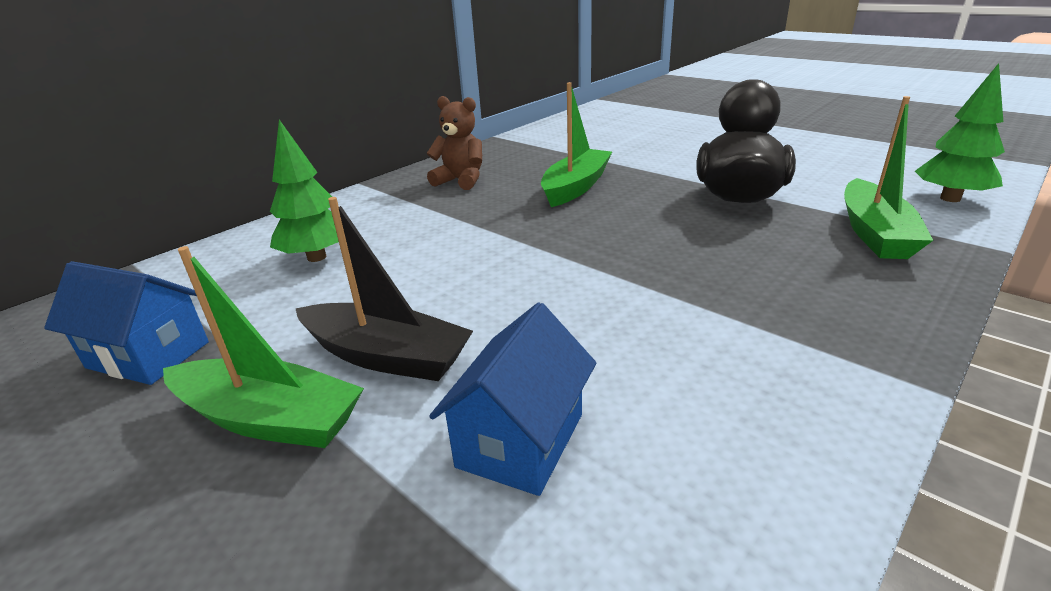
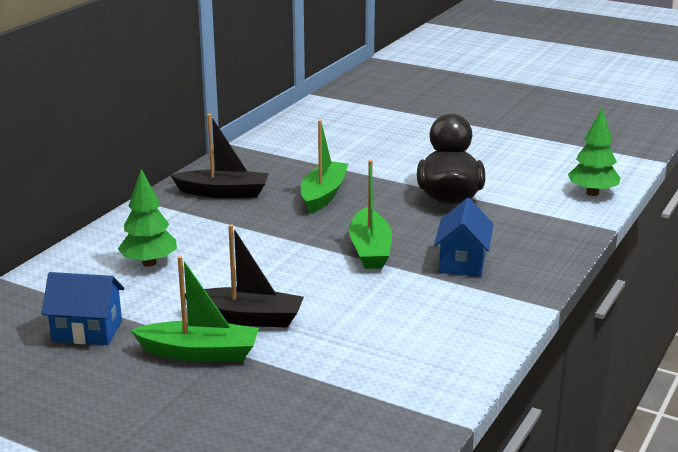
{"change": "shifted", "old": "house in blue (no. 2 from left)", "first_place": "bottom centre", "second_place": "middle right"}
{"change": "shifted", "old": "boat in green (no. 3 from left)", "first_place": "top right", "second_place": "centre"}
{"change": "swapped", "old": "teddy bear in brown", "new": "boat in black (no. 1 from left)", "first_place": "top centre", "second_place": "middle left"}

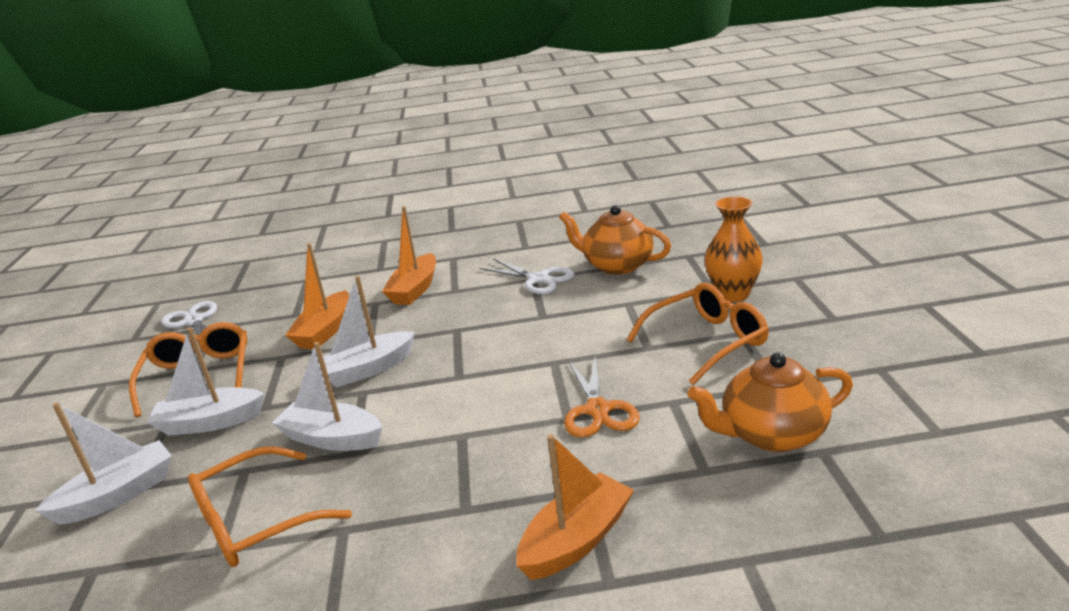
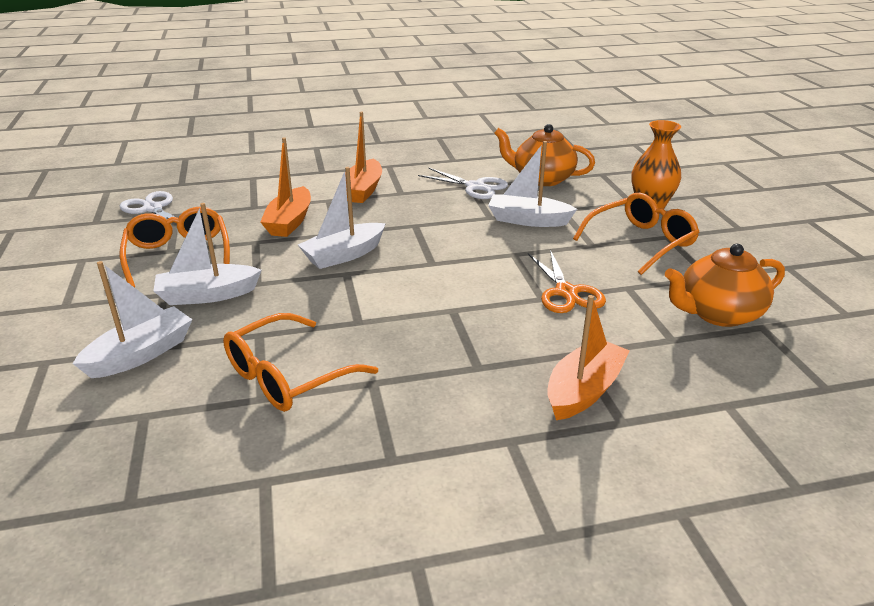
{"change": "shifted", "old": "boat in white (no. 3 from left in the first image)", "new": "boat in white (no. 4 from left)", "first_place": "middle left", "second_place": "top centre"}

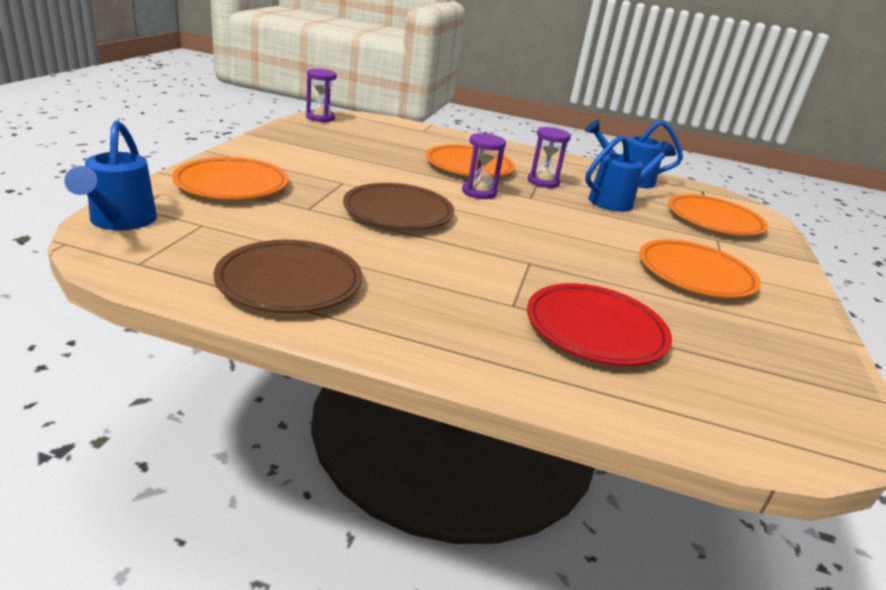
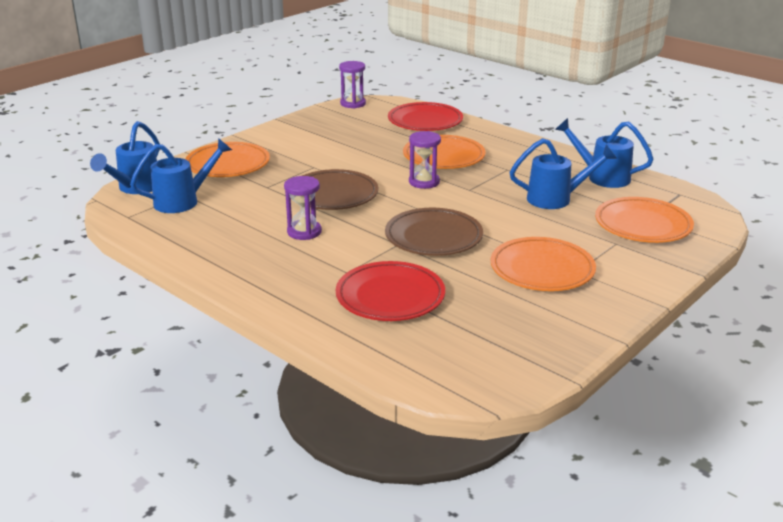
{"change": "new", "new": "watering can in blue (no. 2 from left)", "second_place": "middle left"}
{"change": "new", "new": "plate in red (no. 2 from left)", "second_place": "top centre"}
{"change": "shifted", "old": "plate in brown (no. 1 from left in the first image)", "new": "plate in brown (no. 2 from left)", "first_place": "middle left", "second_place": "centre"}
{"change": "shifted", "old": "hourglass in purple (no. 3 from left in the first image)", "new": "hourglass in purple (no. 1 from left)", "first_place": "top centre", "second_place": "centre"}

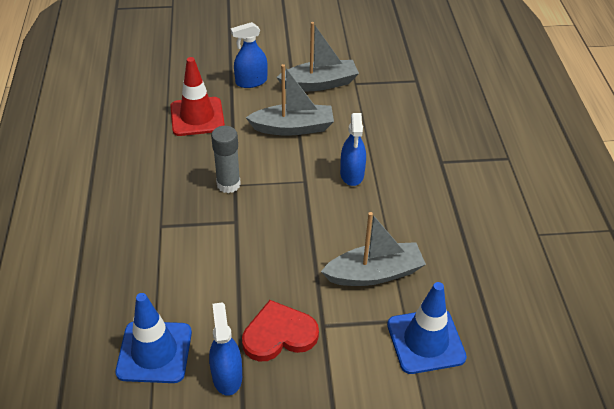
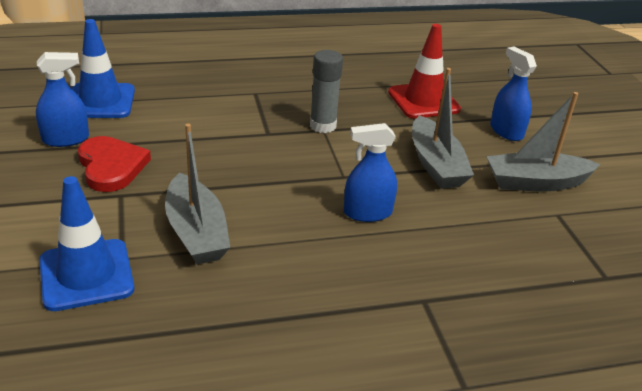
{"change": "rotated", "old": "boat in grey (no. 2 from left in the first image)", "first_place": "top centre", "second_place": "middle right", "degrees": 105}

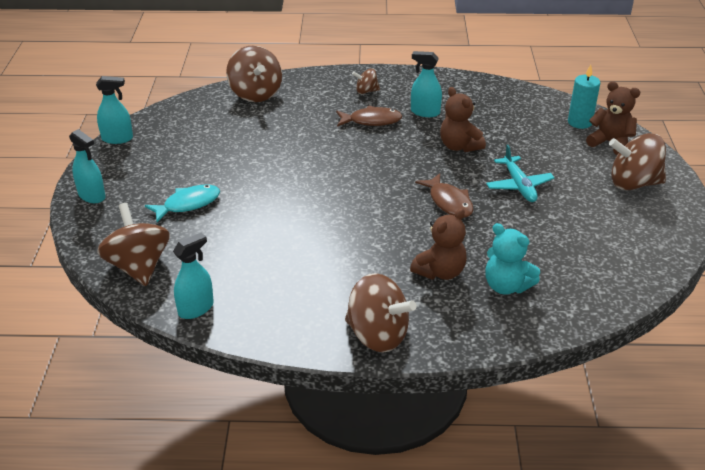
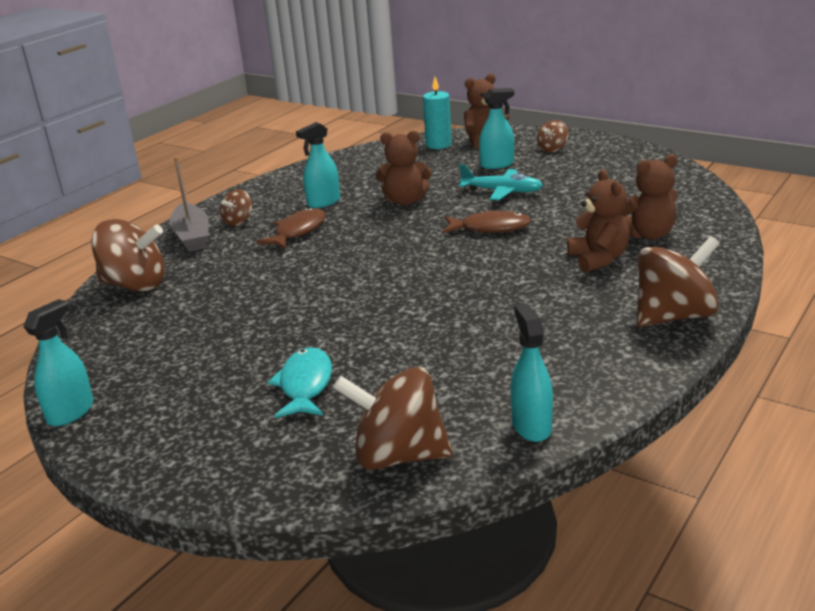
{"change": "new", "new": "boat in grey", "second_place": "middle left"}
{"change": "shifted", "old": "spray bottle in turquoise (no. 1 from left in the first image)", "new": "spray bottle in turquoise (no. 3 from left)", "first_place": "middle left", "second_place": "top centre"}
{"change": "repainted", "old": "teddy bear in turquoise", "new": "teddy bear in brown (no. 4 from left)", "first_place": "middle right", "second_place": "top right"}
{"change": "scaled", "old": "spinning top in brown (no. 5 from left in the first image)", "first_place": "middle right", "second_place": "top right", "factor": 0.51}

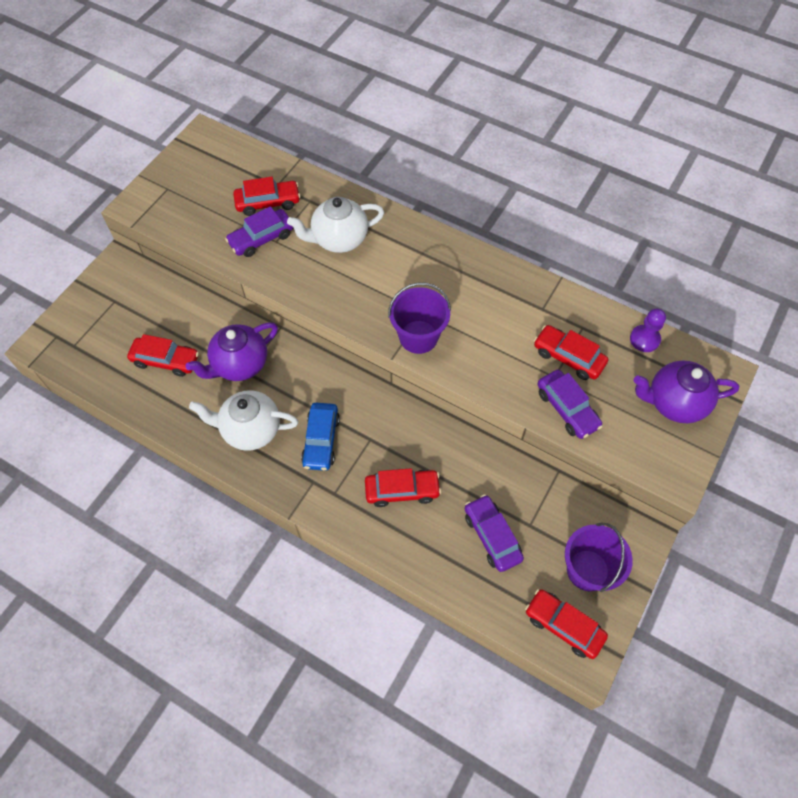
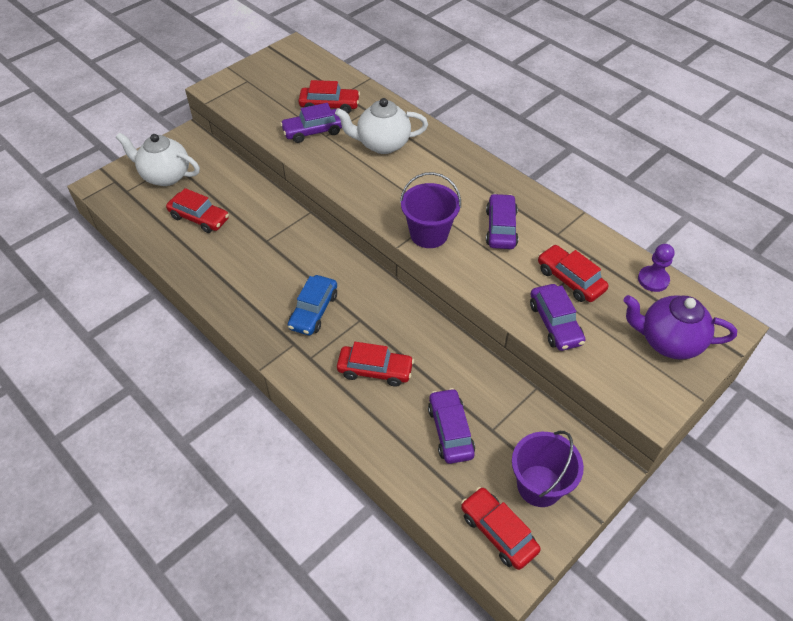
{"change": "gone", "old": "teapot in purple (no. 1 from left)", "first_place": "middle left"}
{"change": "new", "new": "car in purple (no. 3 from left)", "second_place": "centre"}
{"change": "shifted", "old": "teapot in white (no. 1 from left)", "first_place": "middle left", "second_place": "top left"}

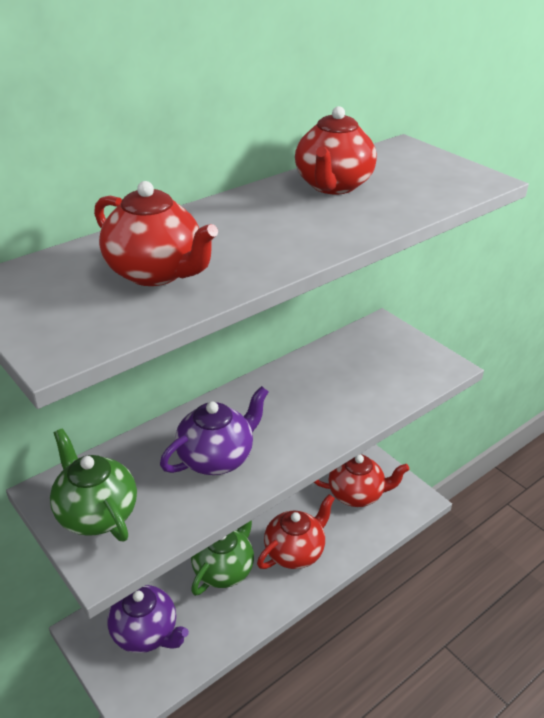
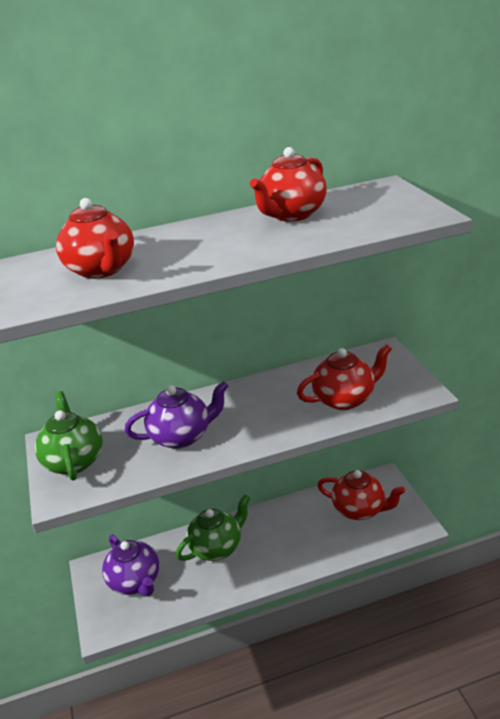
{"change": "shifted", "old": "teapot in red (no. 2 from left in the first image)", "new": "teapot in red (no. 3 from left)", "first_place": "bottom centre", "second_place": "middle right"}

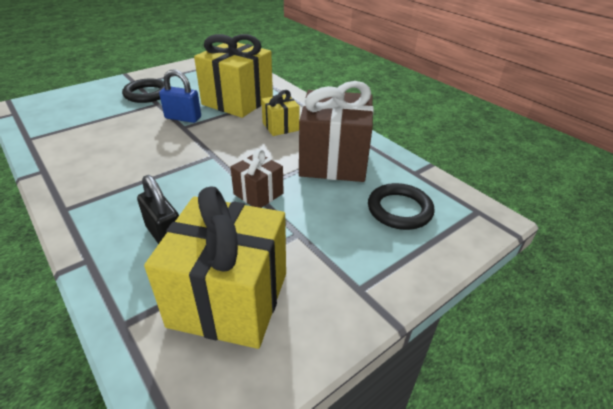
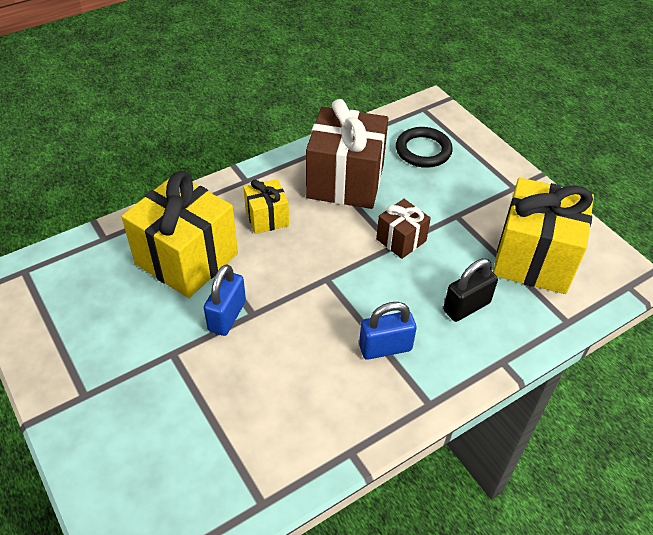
{"change": "gone", "old": "ring in black (no. 1 from left)", "first_place": "top left"}
{"change": "new", "new": "padlock in blue (no. 2 from left)", "second_place": "centre"}

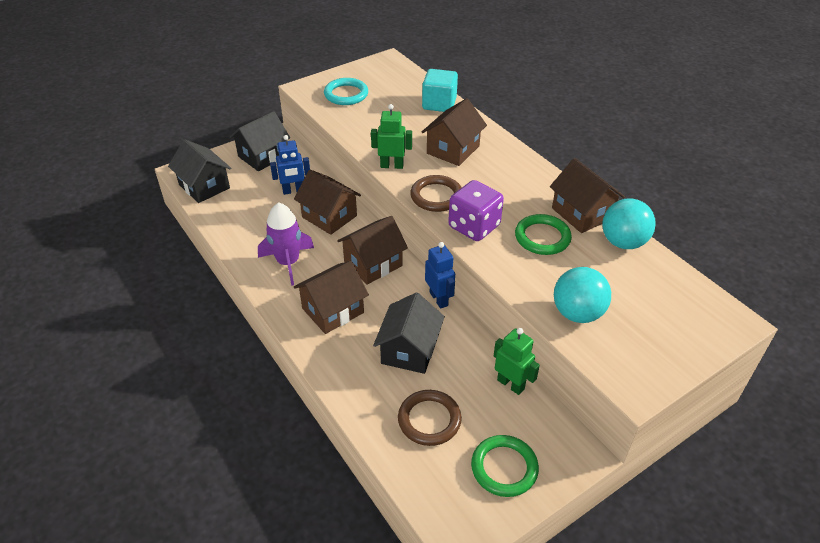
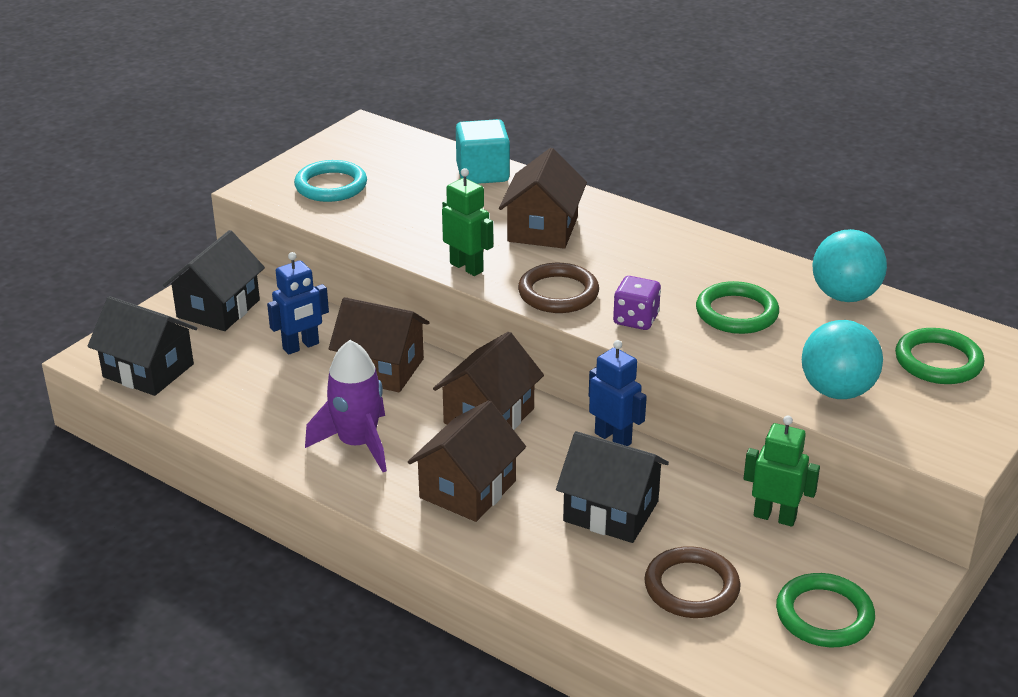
{"change": "gone", "old": "house in brown (no. 5 from left)", "first_place": "middle right"}
{"change": "new", "new": "ring in green (no. 3 from left)", "second_place": "middle right"}
{"change": "rotated", "old": "robot in green (no. 1 from left)", "first_place": "top centre", "second_place": "top centre", "degrees": 60}
{"change": "rotated", "old": "house in black (no. 3 from left)", "first_place": "centre", "second_place": "bottom centre", "degrees": -60}
{"change": "scaled", "old": "dice in purple", "first_place": "centre", "second_place": "centre", "factor": 0.64}

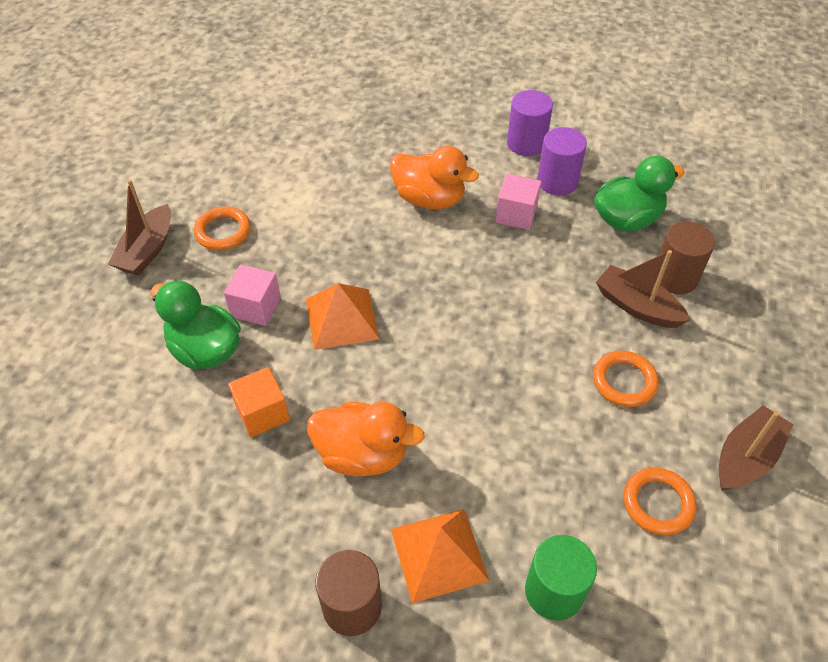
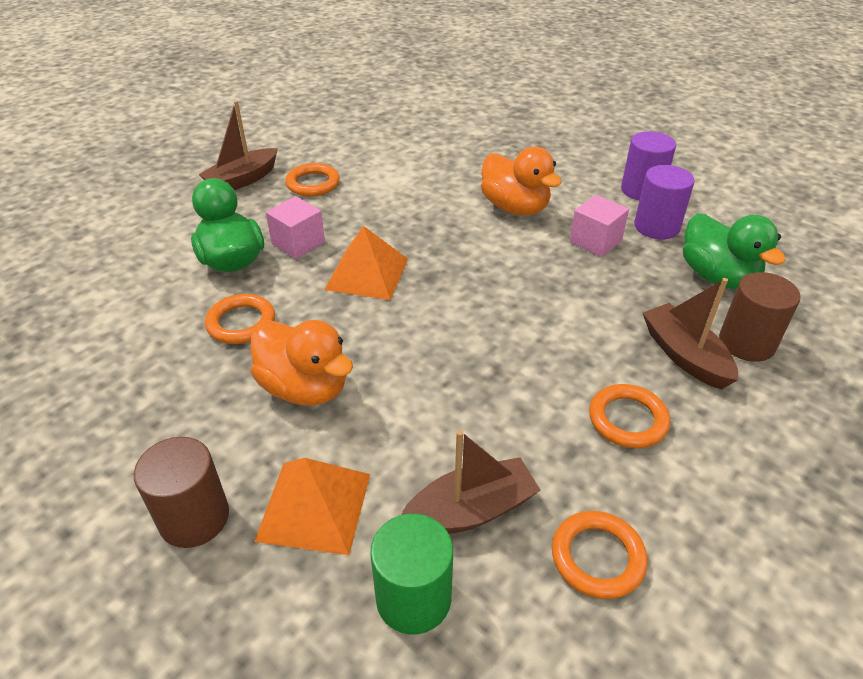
{"change": "shifted", "old": "boat in brown (no. 3 from left in the first image)", "new": "boat in brown (no. 2 from left)", "first_place": "bottom right", "second_place": "bottom centre"}
{"change": "swapped", "old": "cube in orange", "new": "ring in orange (no. 1 from left)", "first_place": "middle left", "second_place": "middle left"}
{"change": "rotated", "old": "duck in green (no. 2 from left)", "first_place": "top right", "second_place": "middle right", "degrees": 60}

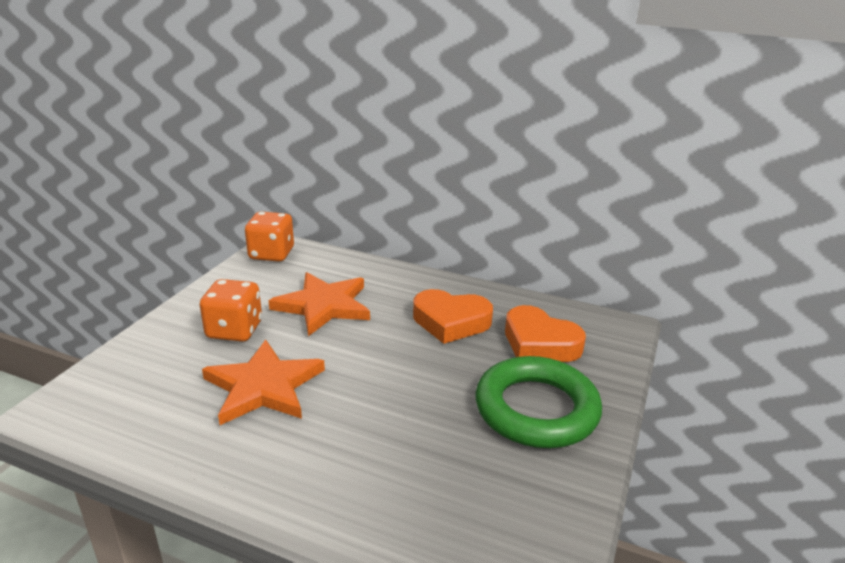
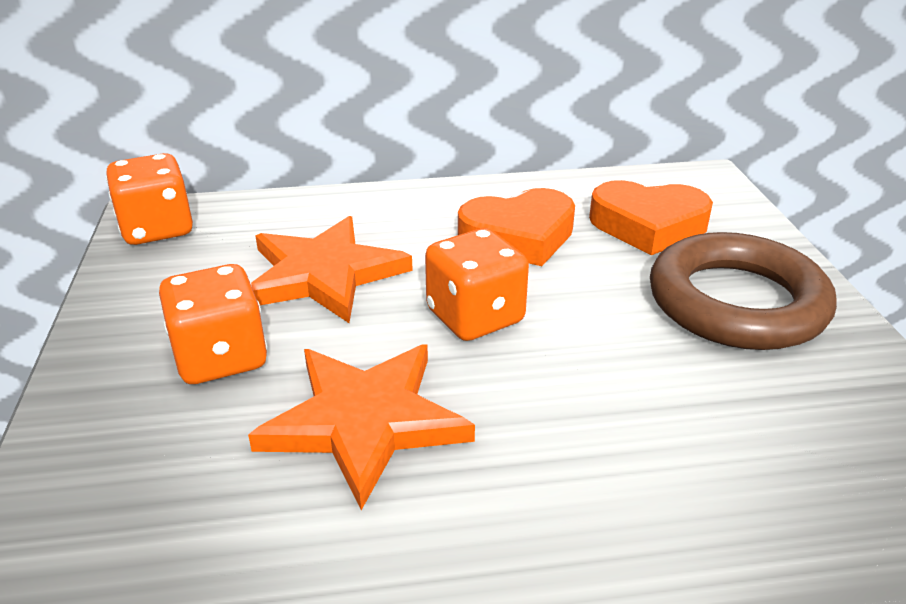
{"change": "new", "new": "dice in orange (no. 3 from left)", "second_place": "centre"}
{"change": "repainted", "old": "ring in green", "new": "ring in brown", "first_place": "bottom centre", "second_place": "middle right"}

